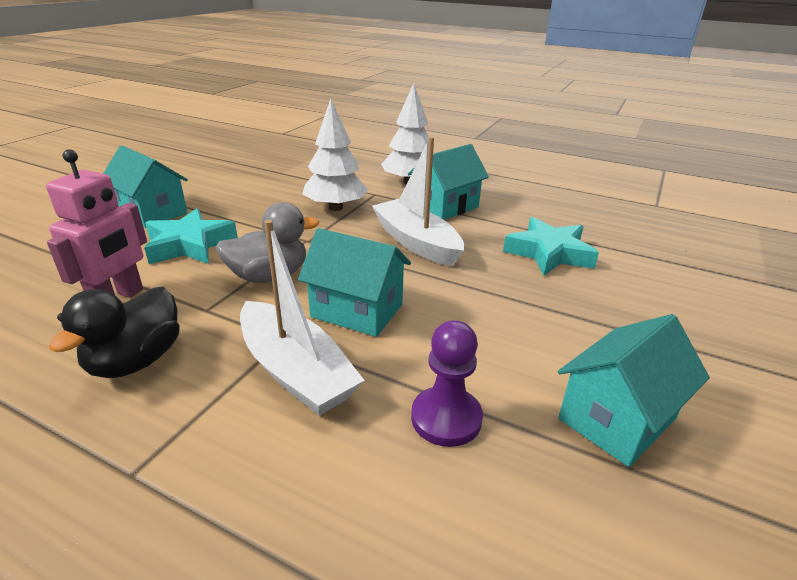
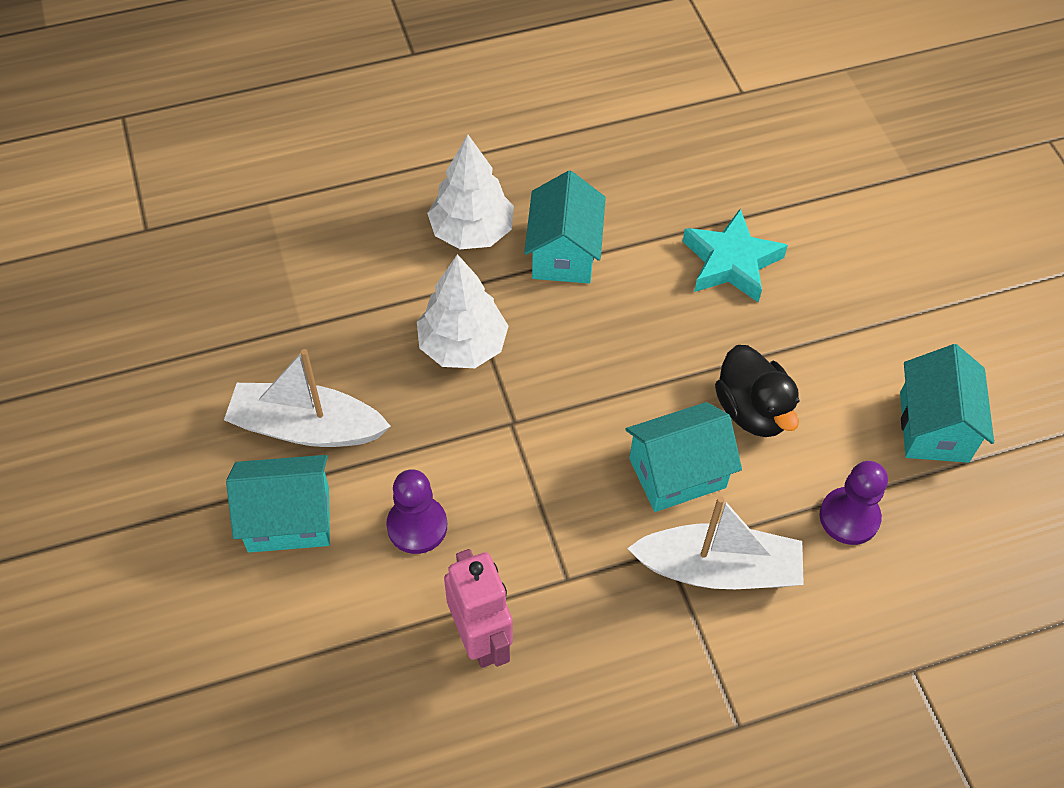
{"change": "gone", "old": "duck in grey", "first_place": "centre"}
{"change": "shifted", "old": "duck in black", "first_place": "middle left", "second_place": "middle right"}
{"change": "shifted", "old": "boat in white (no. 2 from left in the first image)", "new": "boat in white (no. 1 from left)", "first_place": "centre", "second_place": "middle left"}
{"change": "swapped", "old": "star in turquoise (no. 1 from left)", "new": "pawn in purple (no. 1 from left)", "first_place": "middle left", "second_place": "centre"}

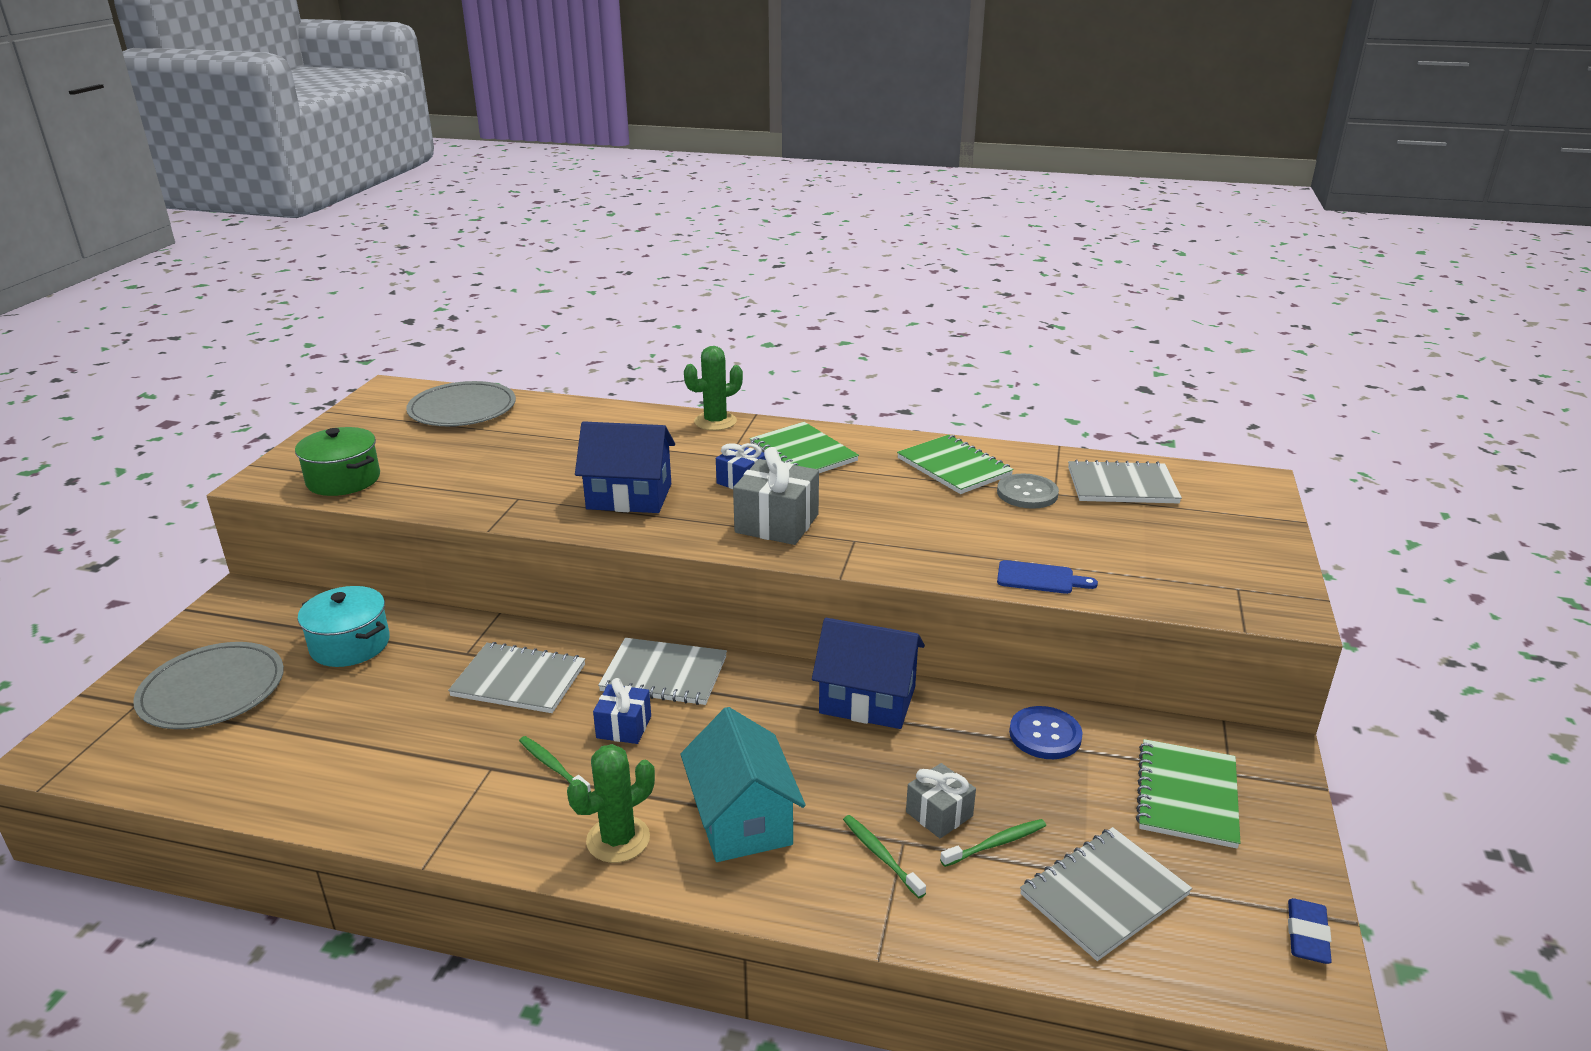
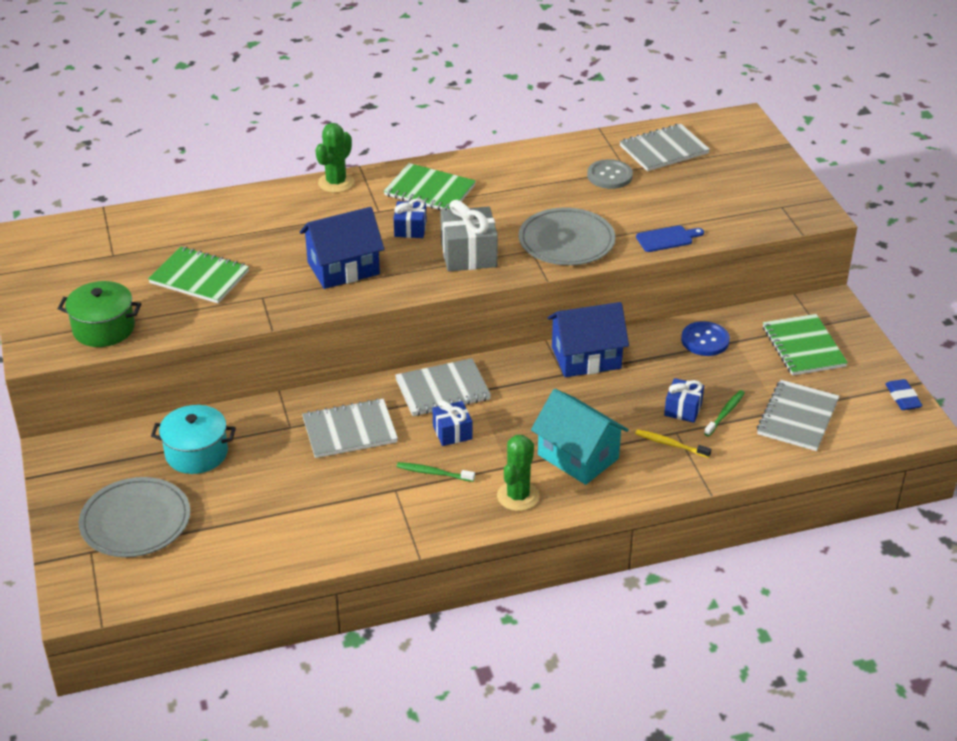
{"change": "shifted", "old": "plate in grey (no. 2 from left)", "first_place": "middle left", "second_place": "top centre"}
{"change": "shifted", "old": "notebook in green (no. 2 from left in the first image)", "new": "notebook in green (no. 1 from left)", "first_place": "centre", "second_place": "middle left"}
{"change": "repainted", "old": "toothbrush in green (no. 2 from left)", "new": "toothbrush in yellow", "first_place": "bottom centre", "second_place": "middle right"}
{"change": "repainted", "old": "gift in grey (no. 2 from left)", "new": "gift in blue (no. 3 from left)", "first_place": "bottom centre", "second_place": "middle right"}

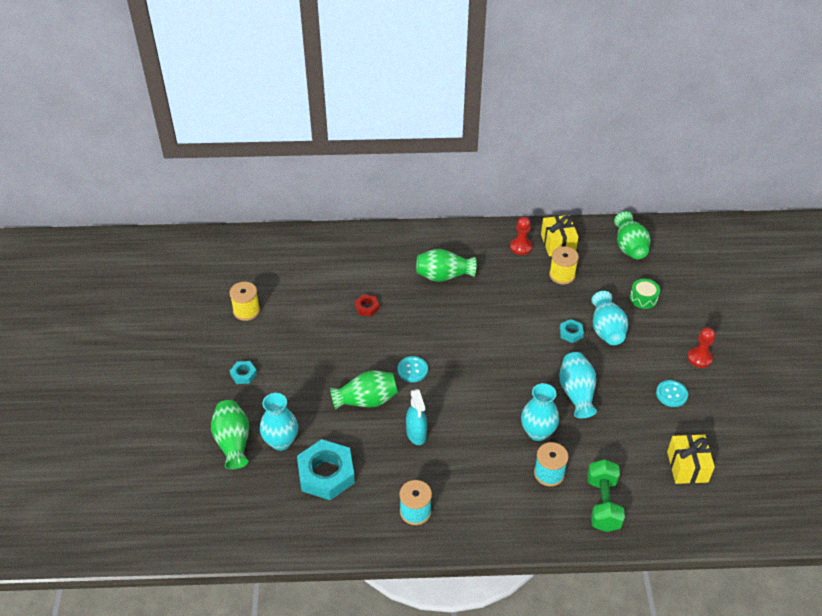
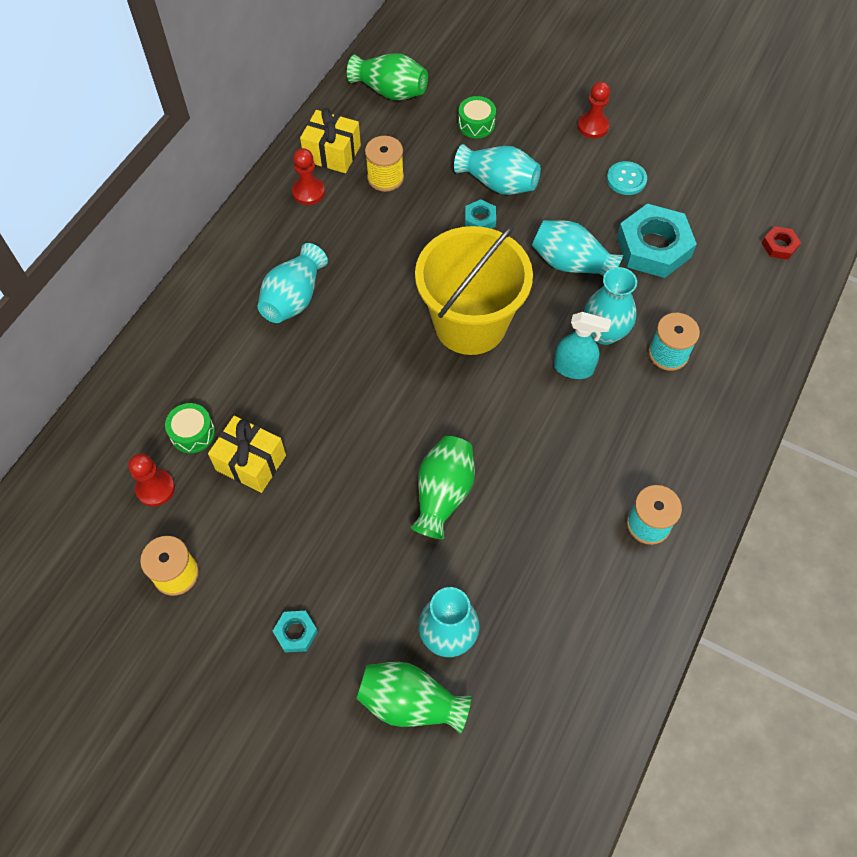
{"change": "gone", "old": "button in turquoise (no. 1 from left)", "first_place": "centre"}
{"change": "gone", "old": "dumbbell in green", "first_place": "bottom right"}
{"change": "new", "new": "pawn in red (no. 1 from left)", "second_place": "middle left"}
{"change": "new", "new": "drum in green (no. 1 from left)", "second_place": "middle left"}
{"change": "new", "new": "bucket in yellow", "second_place": "centre"}
{"change": "shifted", "old": "nut in turquoise (no. 2 from left in the first image)", "new": "nut in turquoise (no. 3 from left)", "first_place": "bottom centre", "second_place": "top right"}
{"change": "shifted", "old": "nut in red", "first_place": "centre", "second_place": "top right"}
{"change": "shifted", "old": "spray bottle in turquoise", "first_place": "bottom centre", "second_place": "middle right"}
{"change": "shifted", "old": "gift in yellow (no. 2 from left in the first image)", "new": "gift in yellow (no. 1 from left)", "first_place": "bottom right", "second_place": "middle left"}
{"change": "repainted", "old": "vase in green (no. 3 from left)", "new": "vase in turquoise (no. 1 from left)", "first_place": "centre", "second_place": "top centre"}

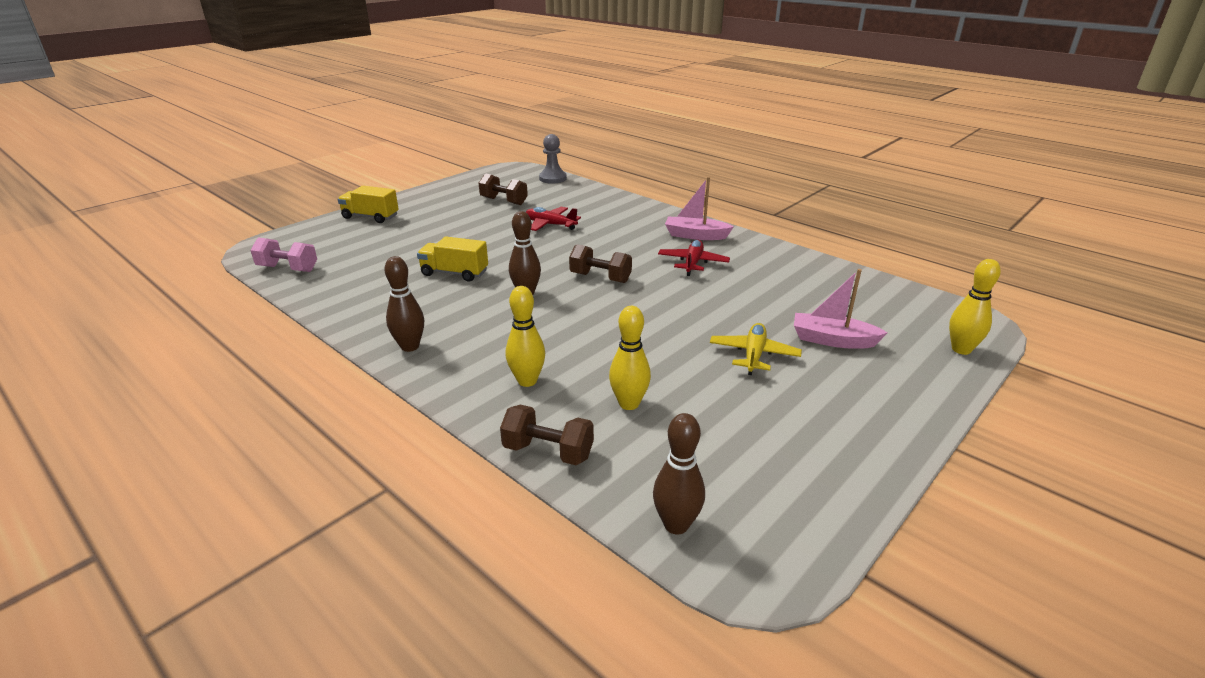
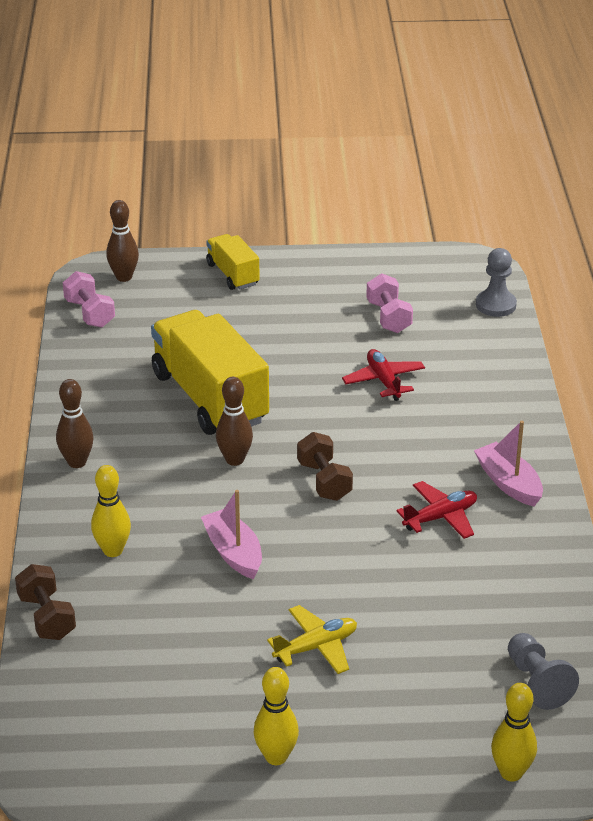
{"change": "new", "new": "pawn in grey (no. 2 from left)", "second_place": "bottom right"}
{"change": "shifted", "old": "bowling pin in yellow (no. 2 from left)", "first_place": "centre", "second_place": "bottom centre"}
{"change": "shifted", "old": "bowling pin in brown (no. 3 from left in the first image)", "new": "bowling pin in brown (no. 2 from left)", "first_place": "bottom centre", "second_place": "top left"}
{"change": "shifted", "old": "boat in pink (no. 2 from left in the first image)", "new": "boat in pink (no. 1 from left)", "first_place": "middle right", "second_place": "centre"}
{"change": "repainted", "old": "dumbbell in brown (no. 1 from left)", "new": "dumbbell in pink (no. 2 from left)", "first_place": "top centre", "second_place": "centre"}
{"change": "scaled", "old": "truck in yellow (no. 2 from left in the first image)", "first_place": "centre", "second_place": "centre", "factor": 1.95}

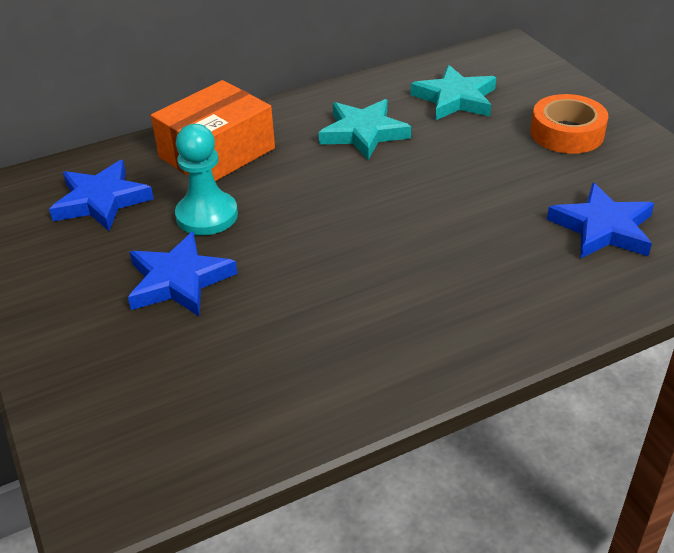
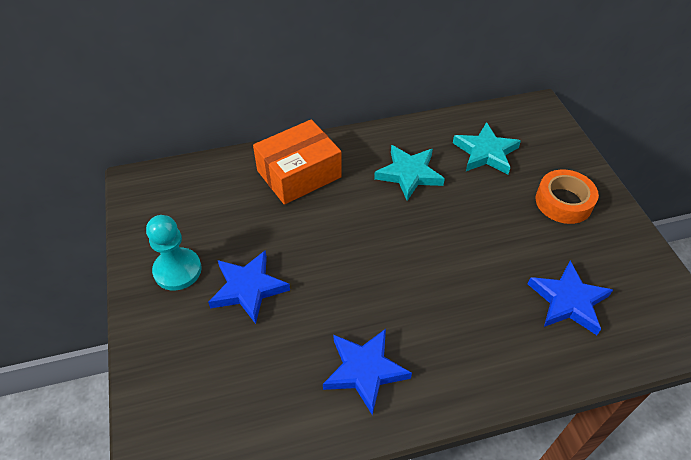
{"change": "shifted", "old": "star in blue (no. 1 from left in the first image)", "new": "star in blue (no. 2 from left)", "first_place": "middle left", "second_place": "bottom centre"}
{"change": "shifted", "old": "pawn in turquoise", "first_place": "top left", "second_place": "middle left"}

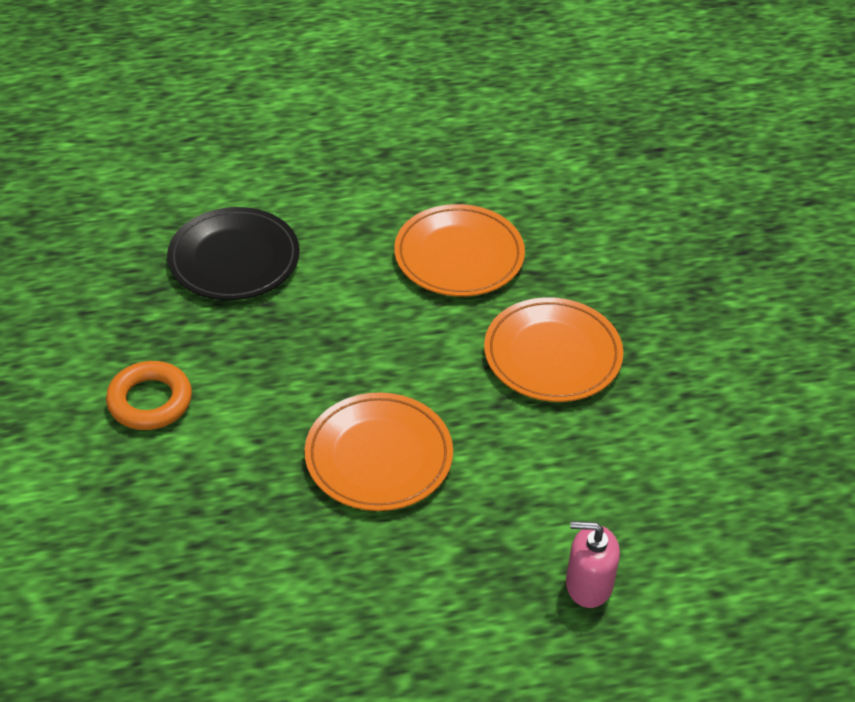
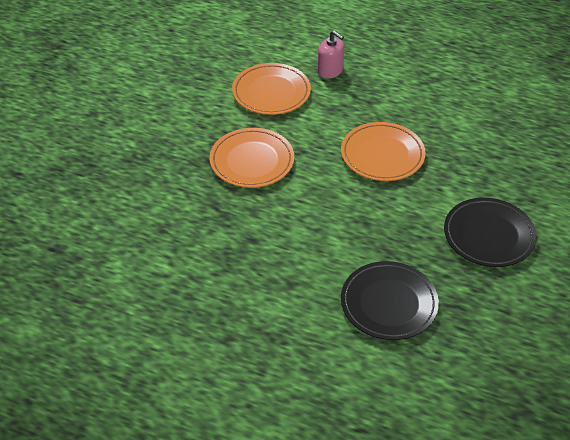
{"change": "shifted", "old": "plate in orange (no. 2 from left)", "first_place": "centre", "second_place": "top centre"}
{"change": "swapped", "old": "ring in orange", "new": "plate in black (no. 2 from left)", "first_place": "middle left", "second_place": "middle right"}

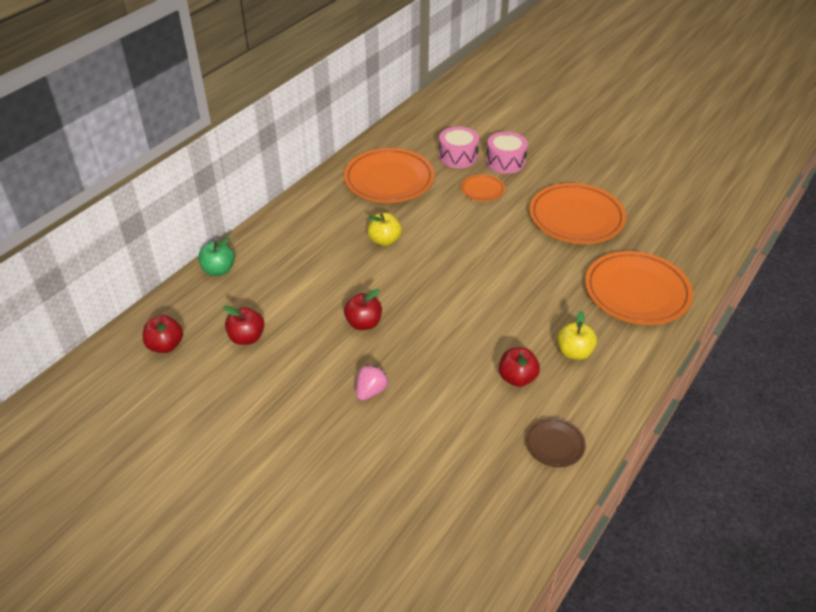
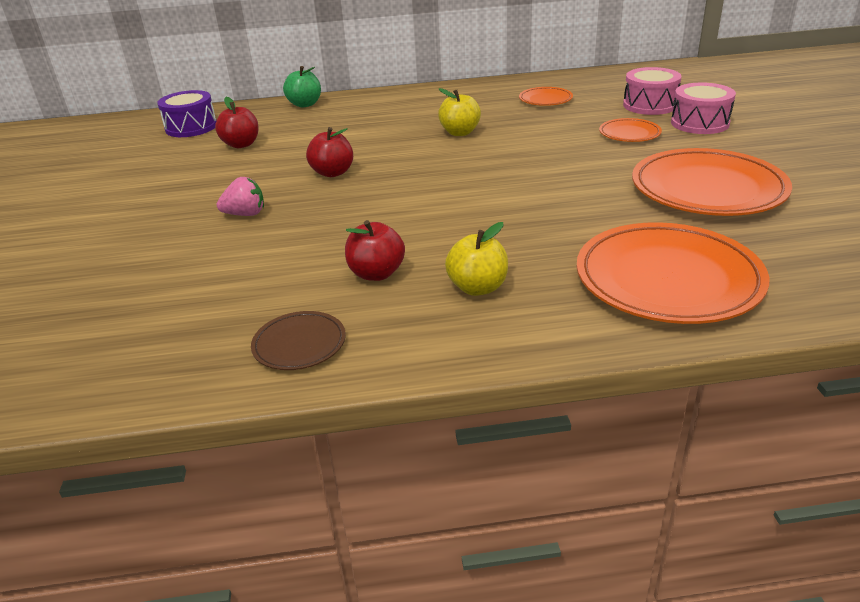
{"change": "swapped", "old": "apple in red (no. 1 from left)", "new": "drum in purple", "first_place": "middle left", "second_place": "top left"}
{"change": "scaled", "old": "plate in orange (no. 1 from left)", "first_place": "top centre", "second_place": "top centre", "factor": 0.48}

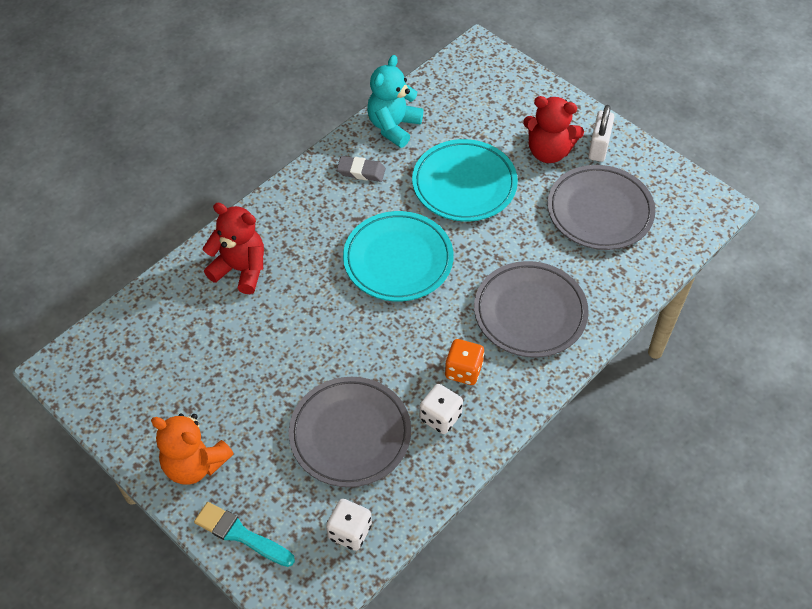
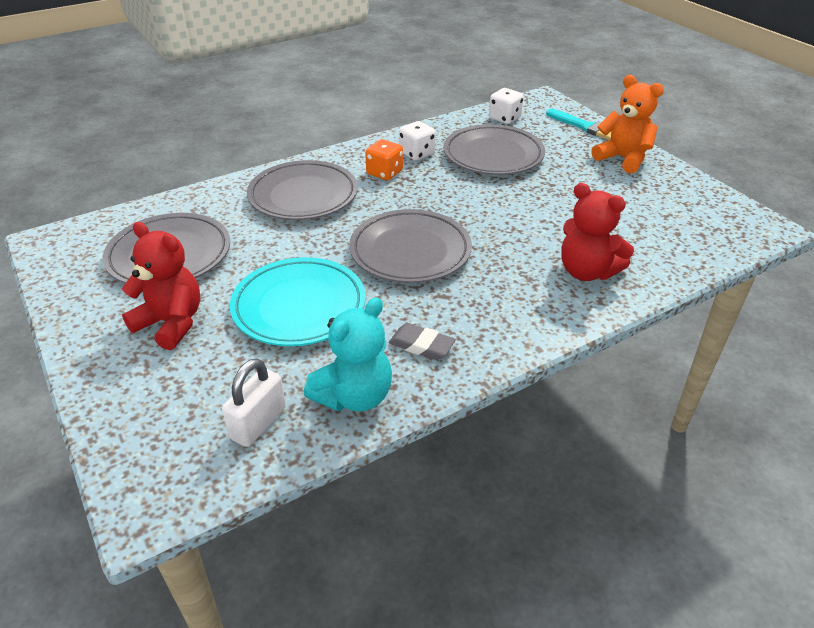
{"change": "shifted", "old": "padlock in white", "first_place": "top right", "second_place": "middle left"}
{"change": "repainted", "old": "plate in turquoise (no. 1 from left)", "new": "plate in grey (no. 3 from left)", "first_place": "centre", "second_place": "centre"}

